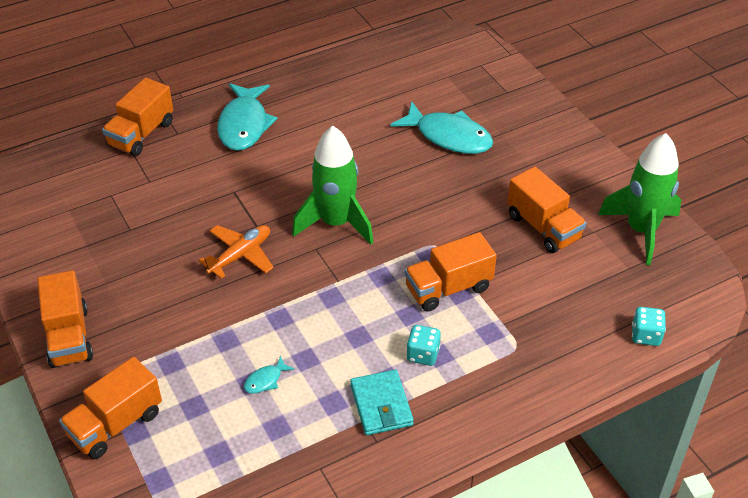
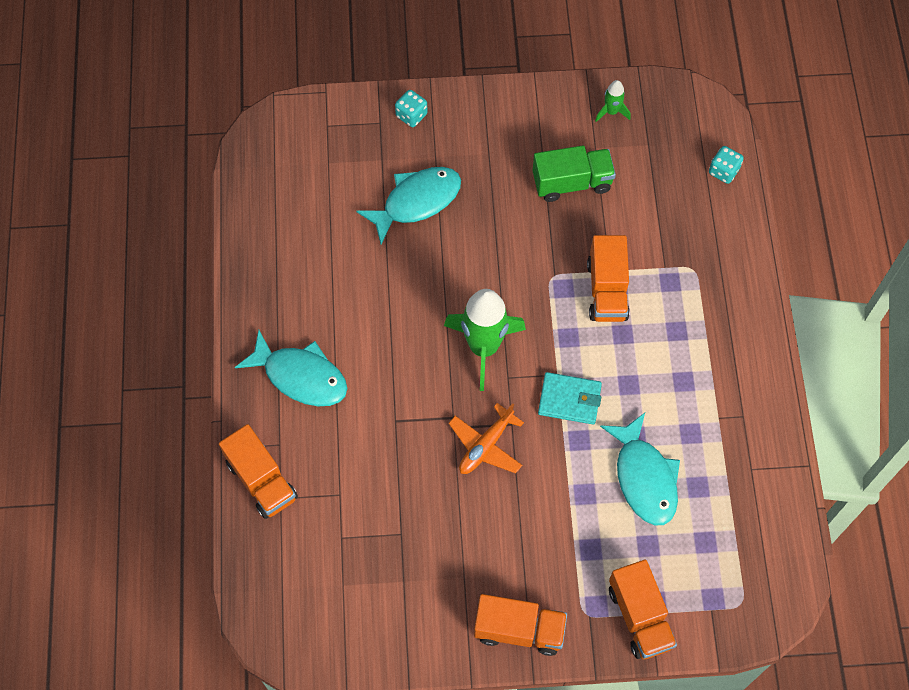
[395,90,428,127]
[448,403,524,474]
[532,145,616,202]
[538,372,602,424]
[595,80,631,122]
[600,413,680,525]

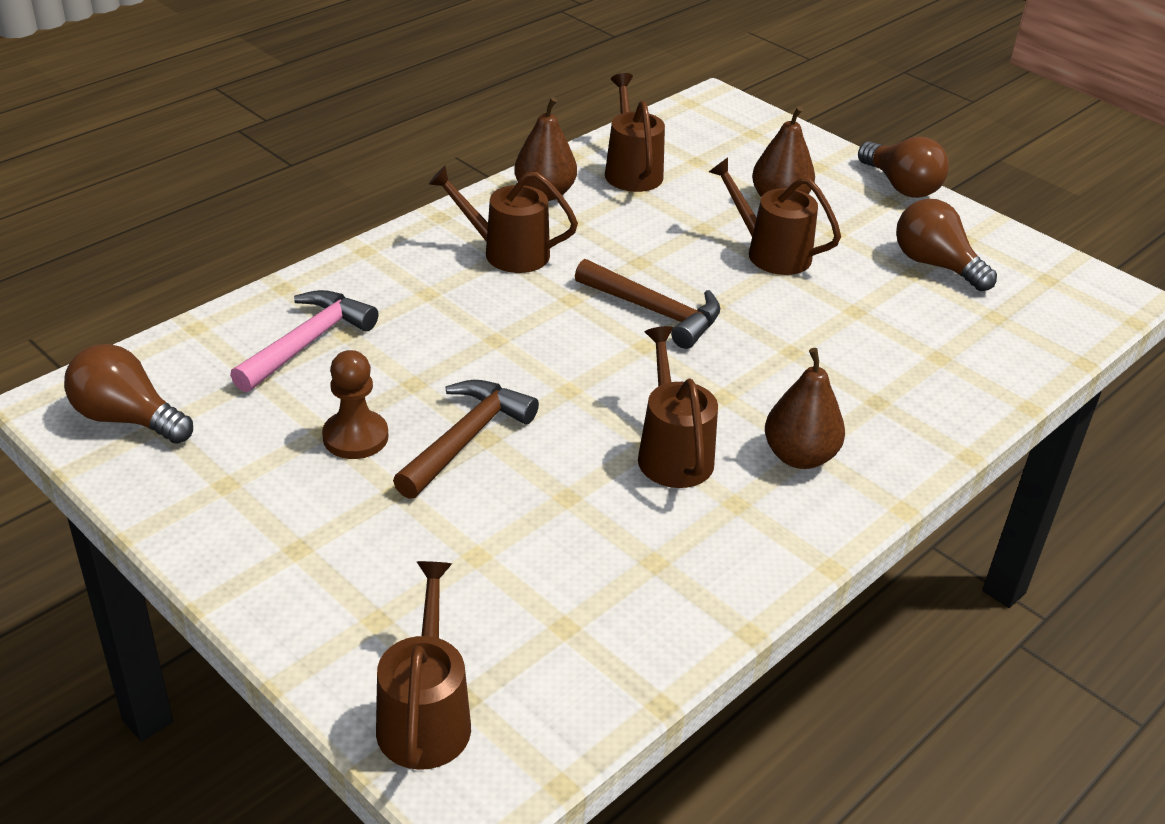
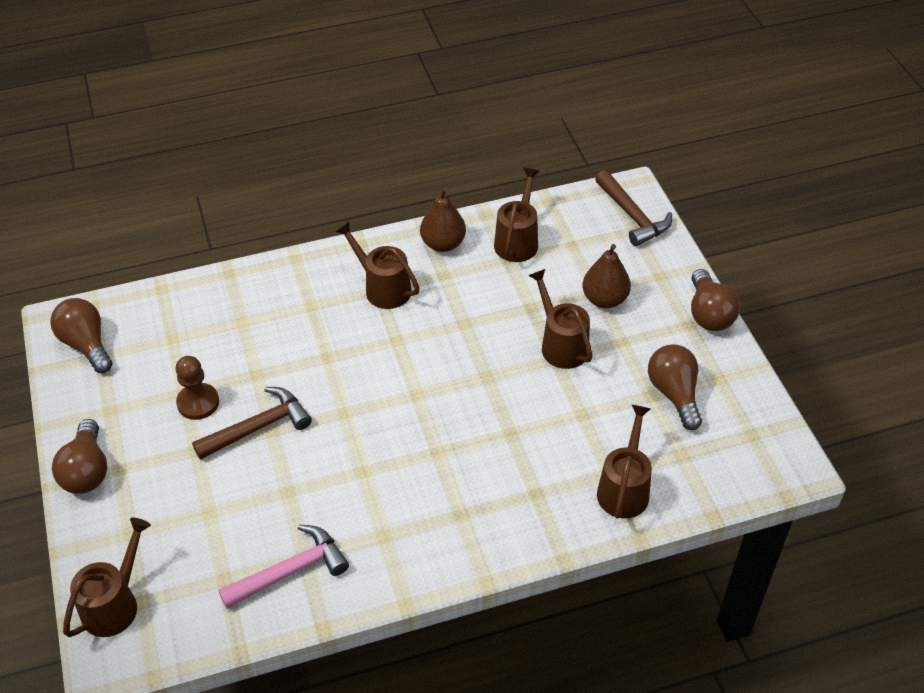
[52,419,107,494]
[218,525,349,609]
[595,170,672,246]
[597,405,652,519]
[765,348,845,469] (first image)

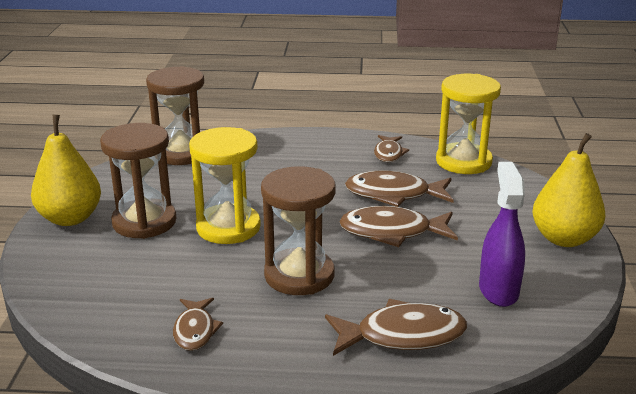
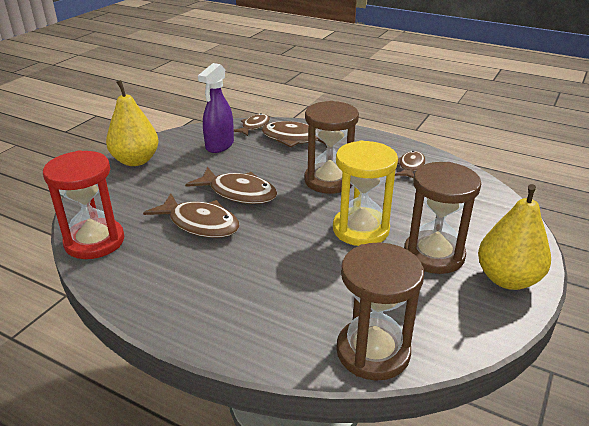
[43,150,125,259]
[234,113,270,136]

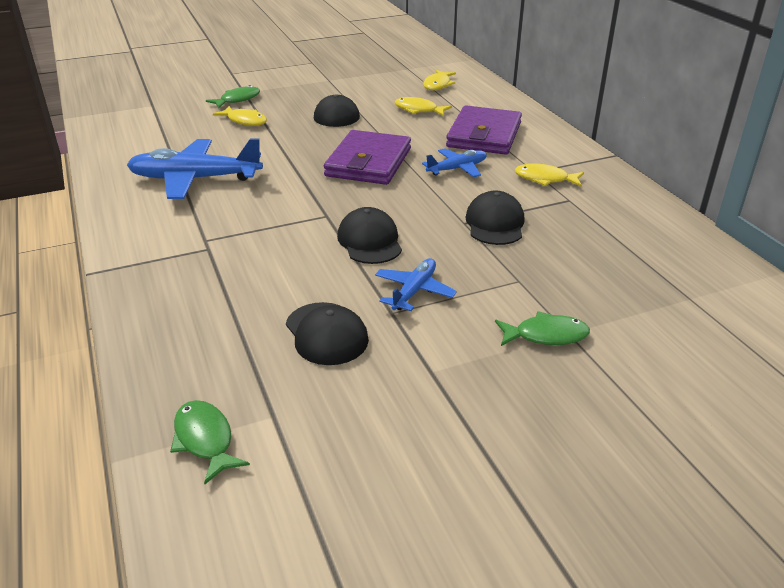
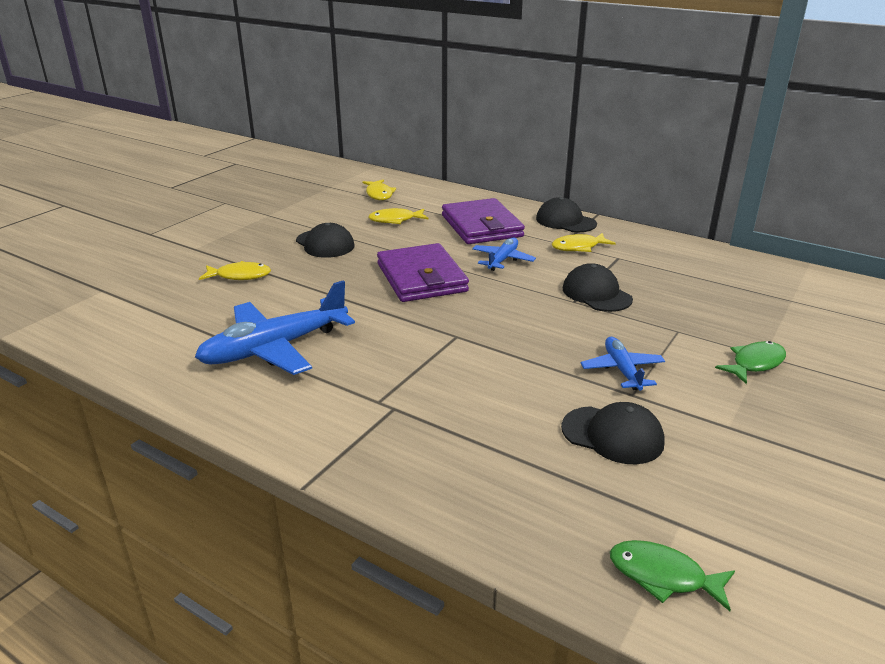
[536,197,597,232]
[206,85,260,108] (first image)

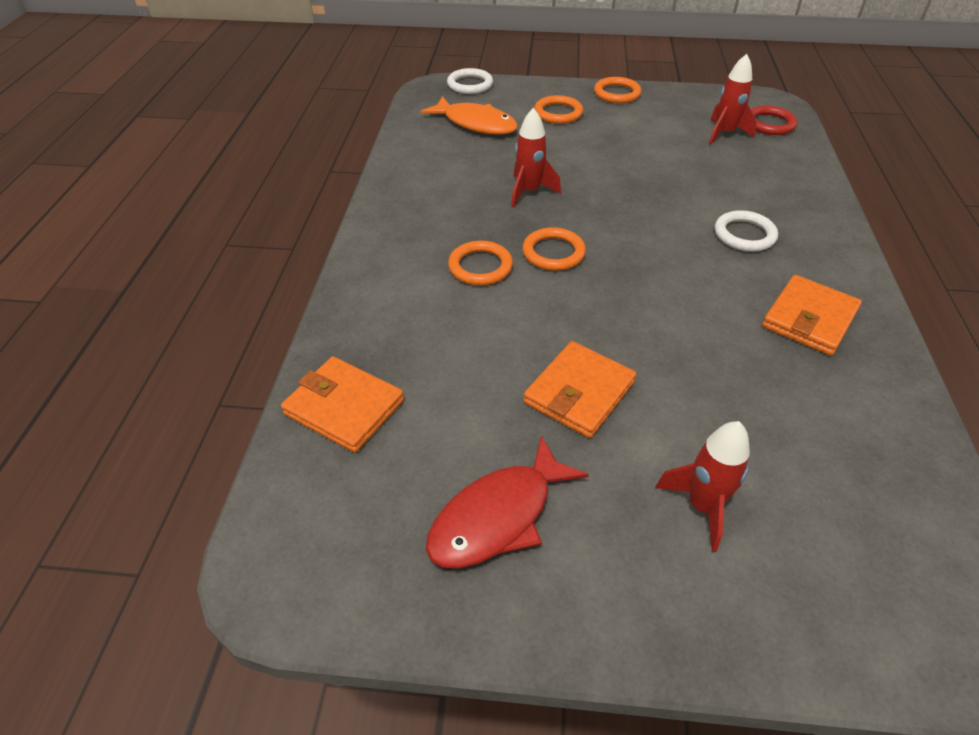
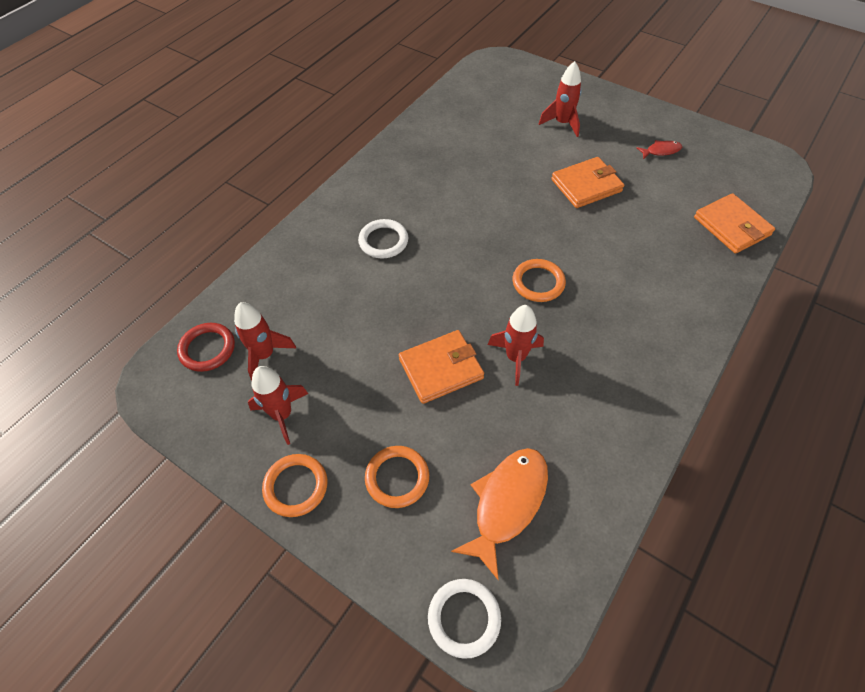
[248,366,308,445]
[399,330,484,404]
[451,448,548,580]
[637,140,682,159]
[448,241,513,286] (first image)

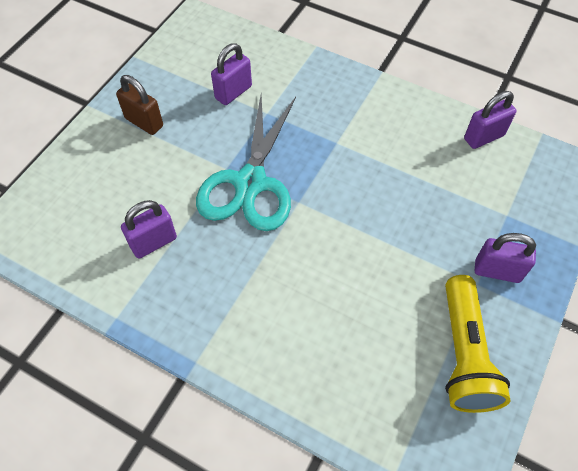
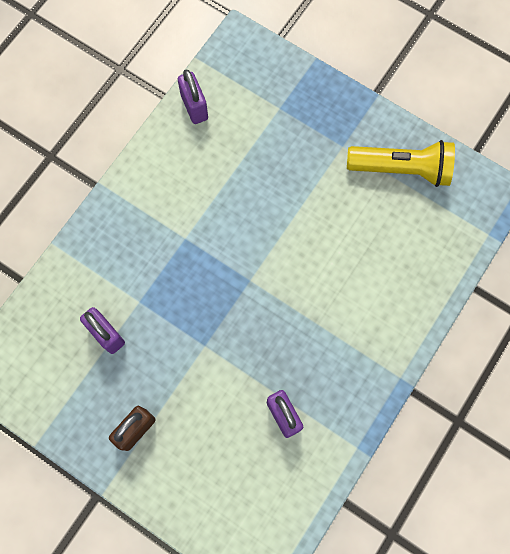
[196,95,296,231] (first image)
[475,233,536,283] (first image)

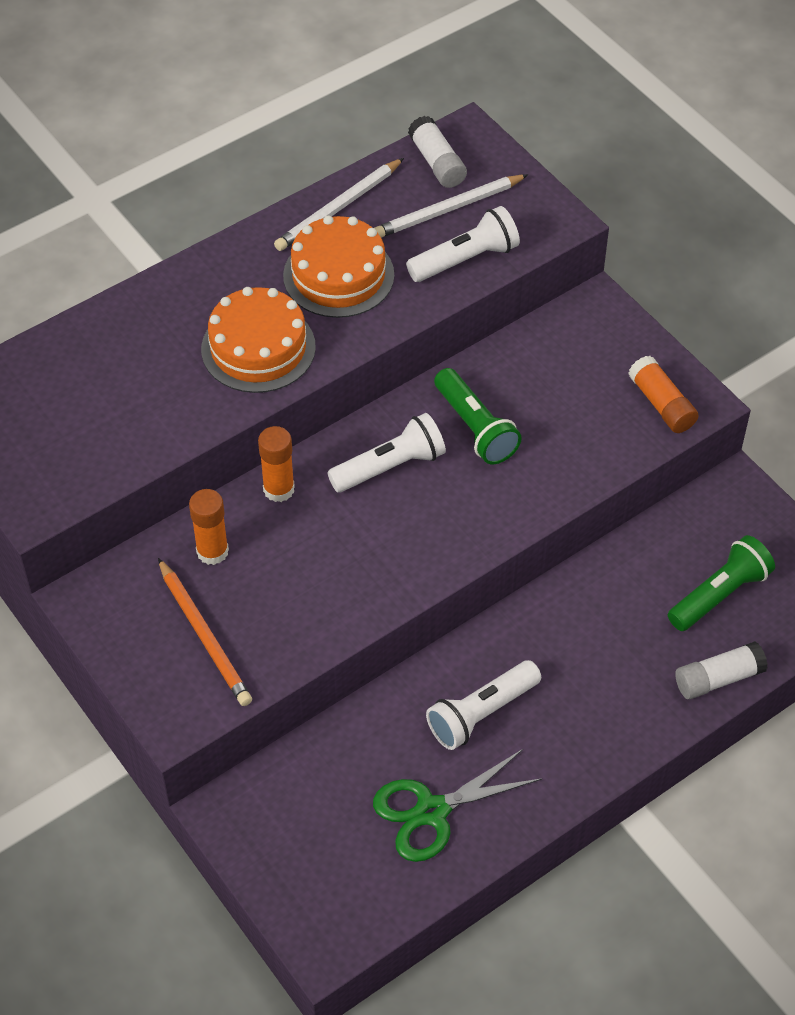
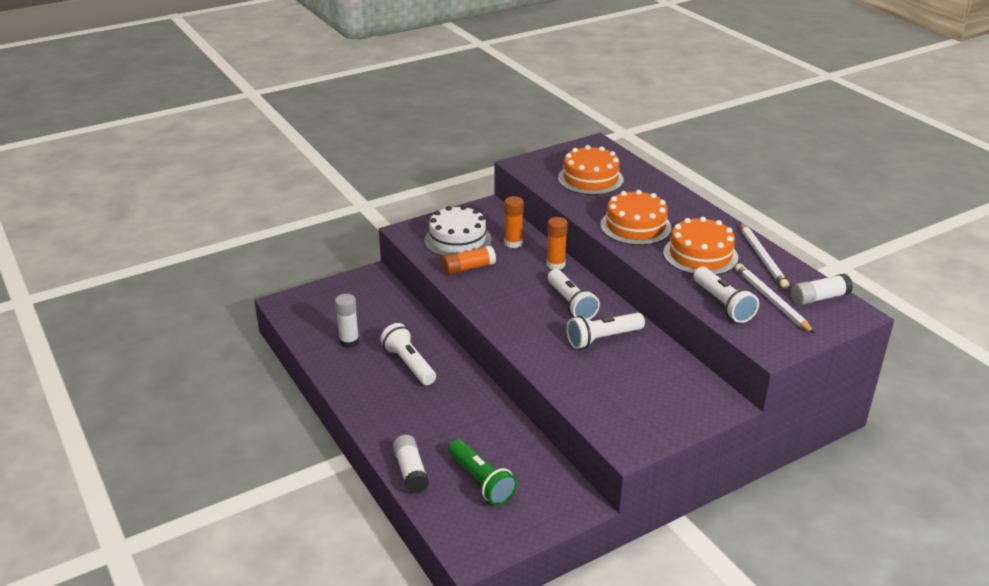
[335,294,359,348]
[424,205,491,256]
[442,246,496,275]
[558,145,624,195]
[566,313,645,349]
[740,222,789,288]

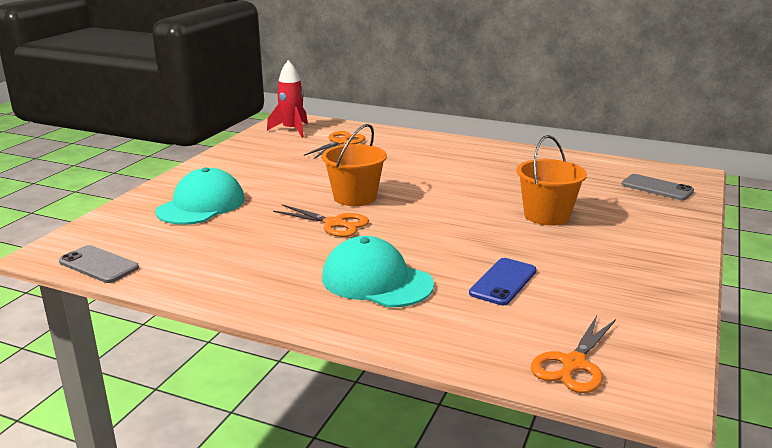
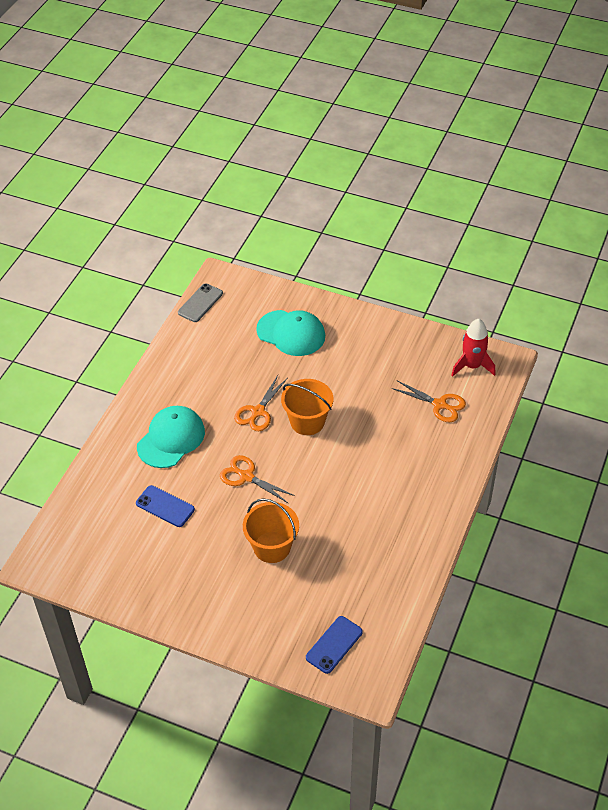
[220,455,295,504]
[306,616,363,674]

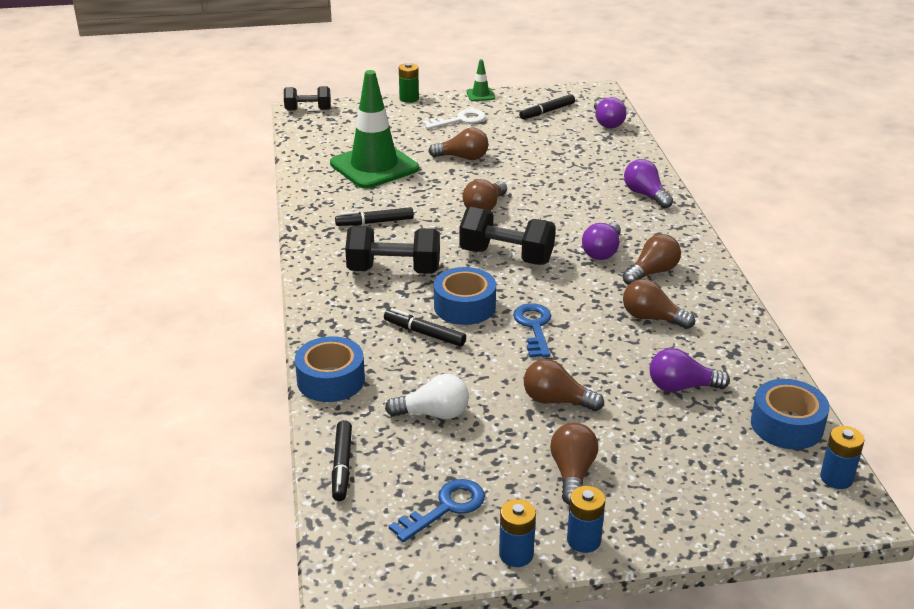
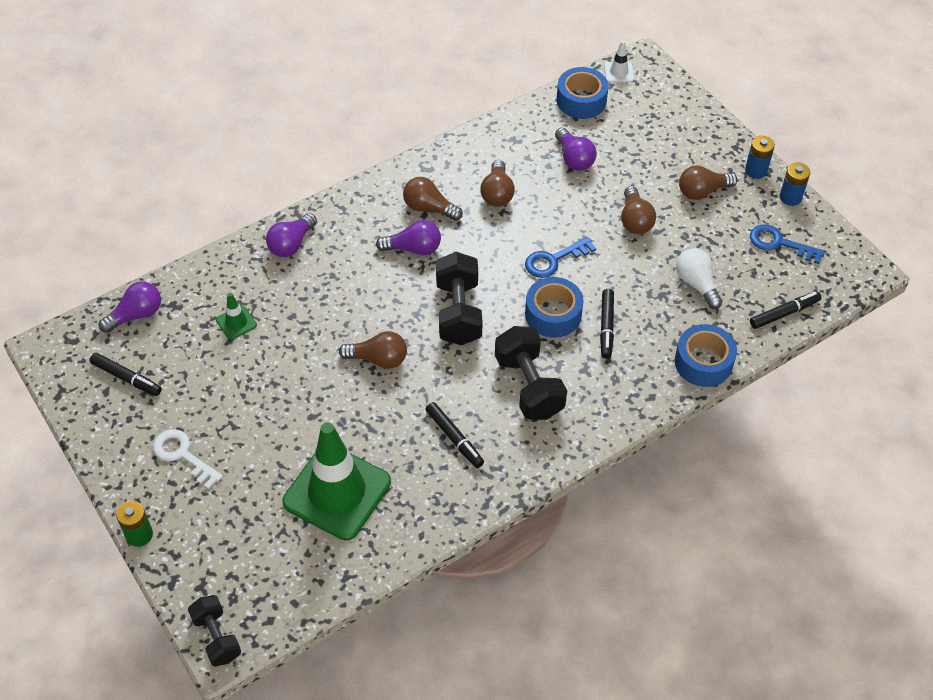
[216,293,257,340]
[604,40,634,83]
[428,127,488,160] (first image)

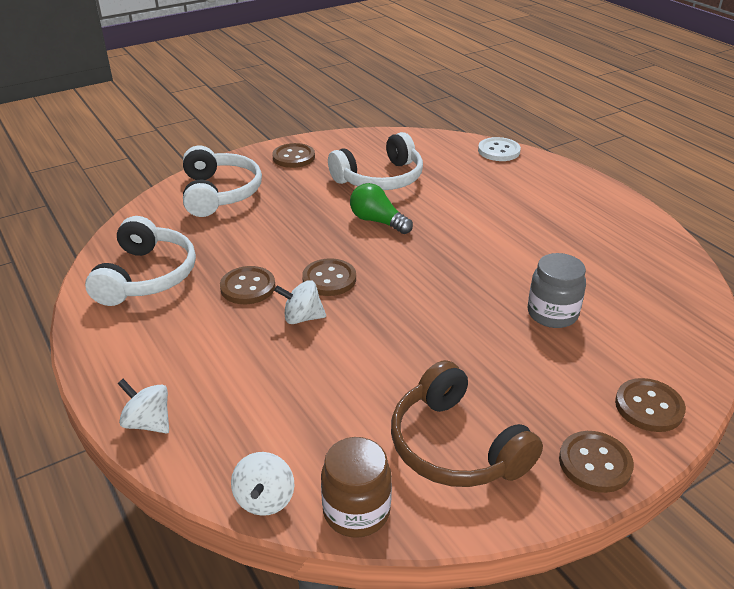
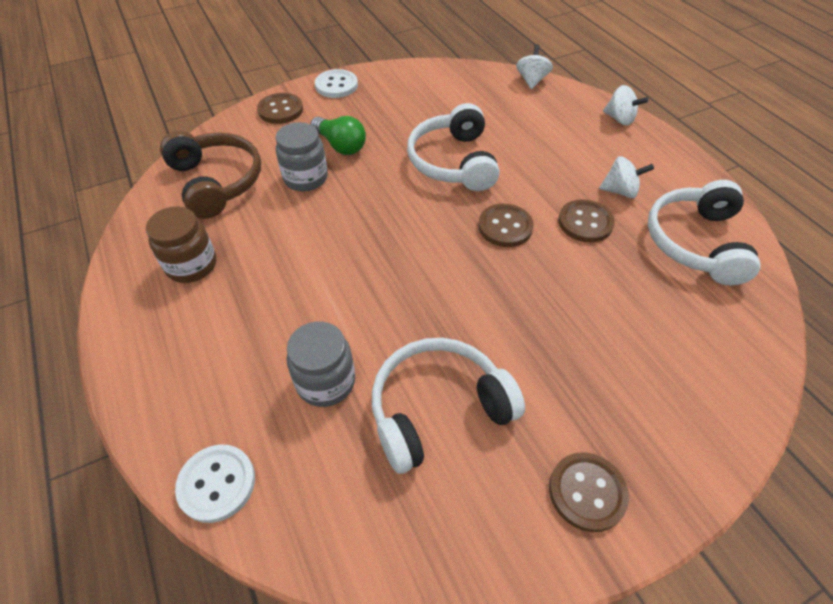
[146,206,216,283]
[160,131,261,219]
[286,321,355,407]
[311,116,366,155]
[315,69,358,98]
[407,103,500,191]
[599,156,654,198]

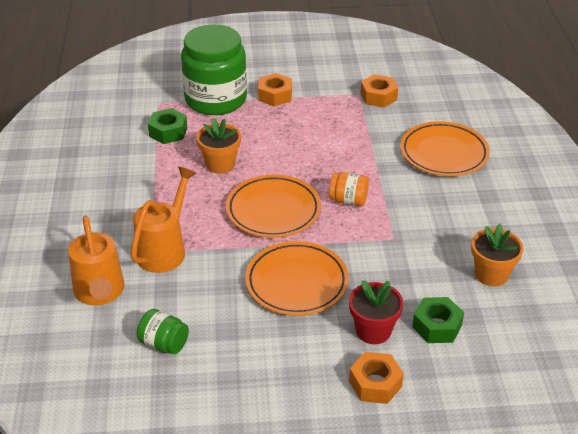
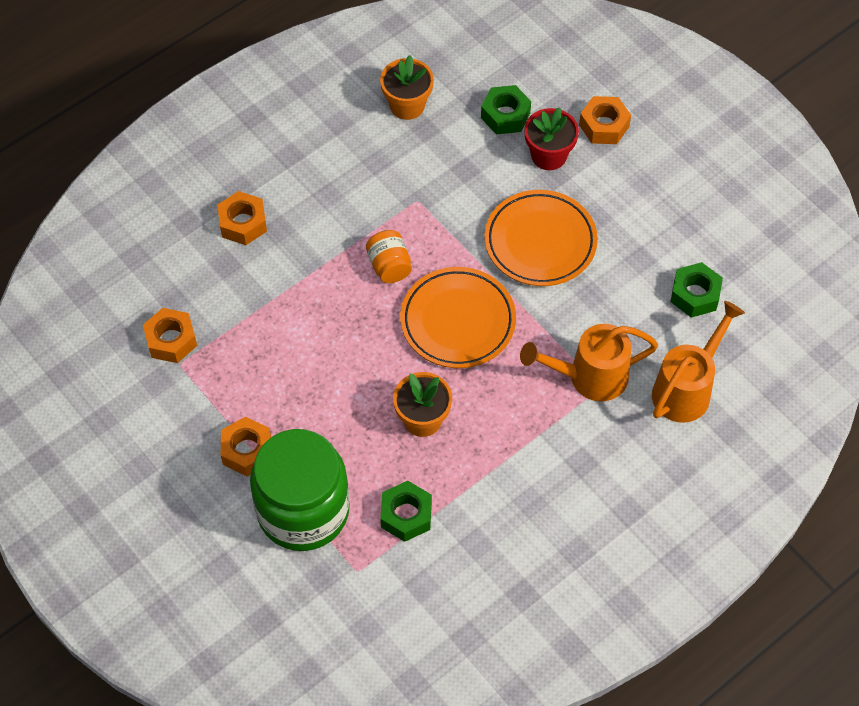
[217,191,267,245]
[670,262,723,318]

